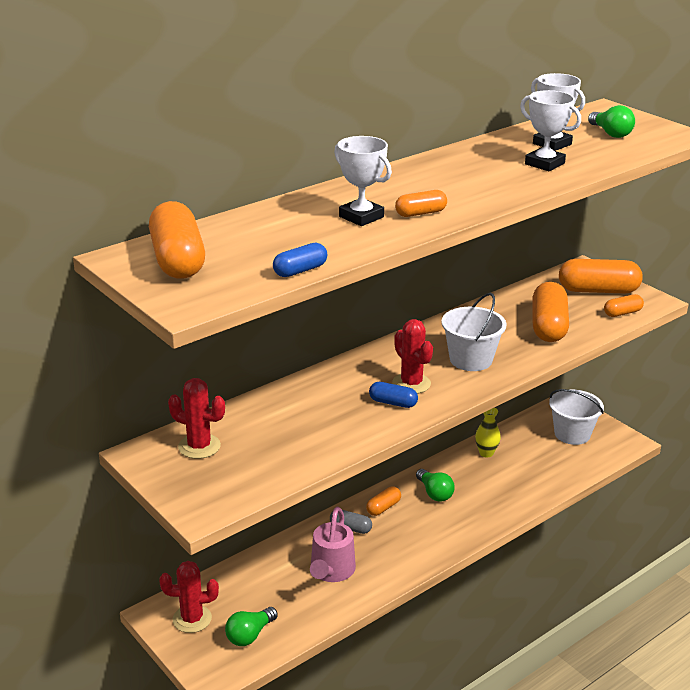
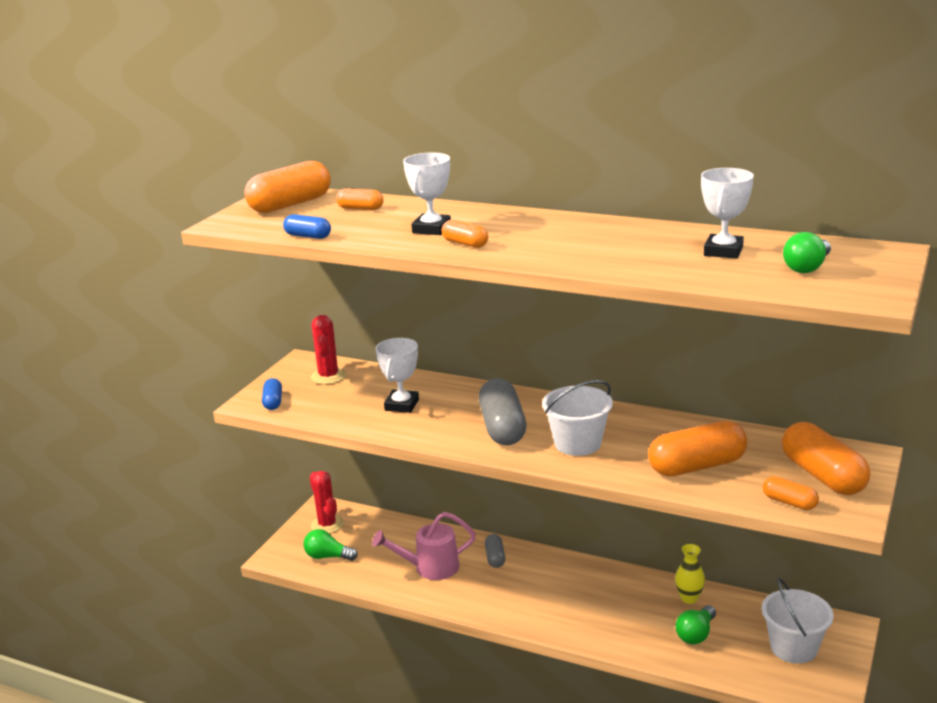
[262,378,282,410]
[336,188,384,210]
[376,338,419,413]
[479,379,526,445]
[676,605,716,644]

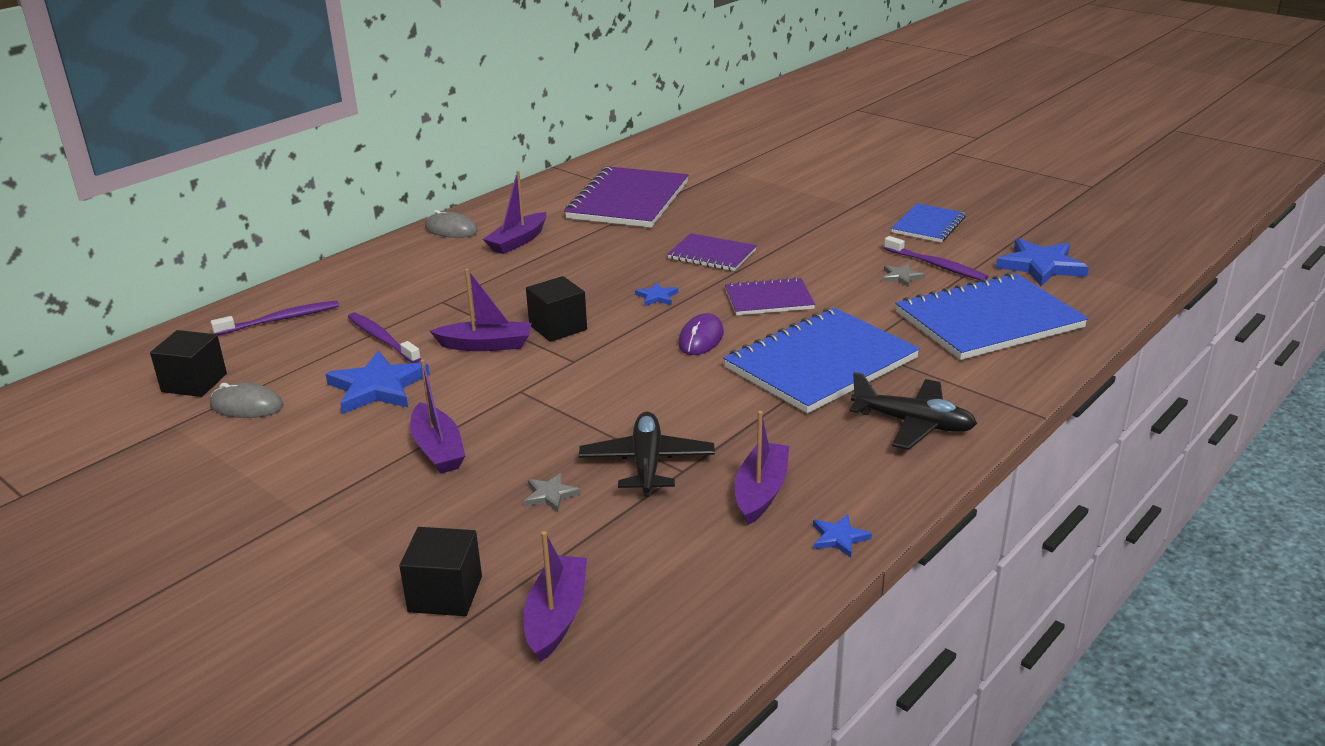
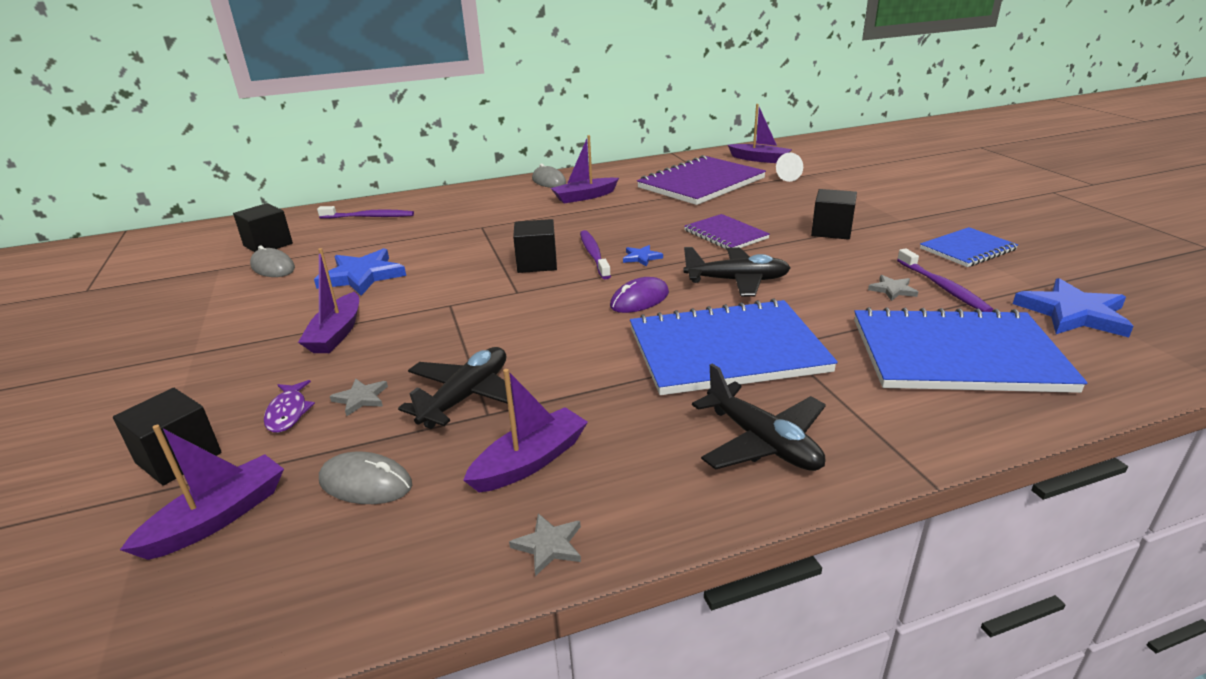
[264,380,315,433]
[319,452,412,504]
[509,513,581,576]
[580,230,611,279]
[684,247,790,297]
[728,104,792,163]
[776,152,803,182]
[811,189,857,240]

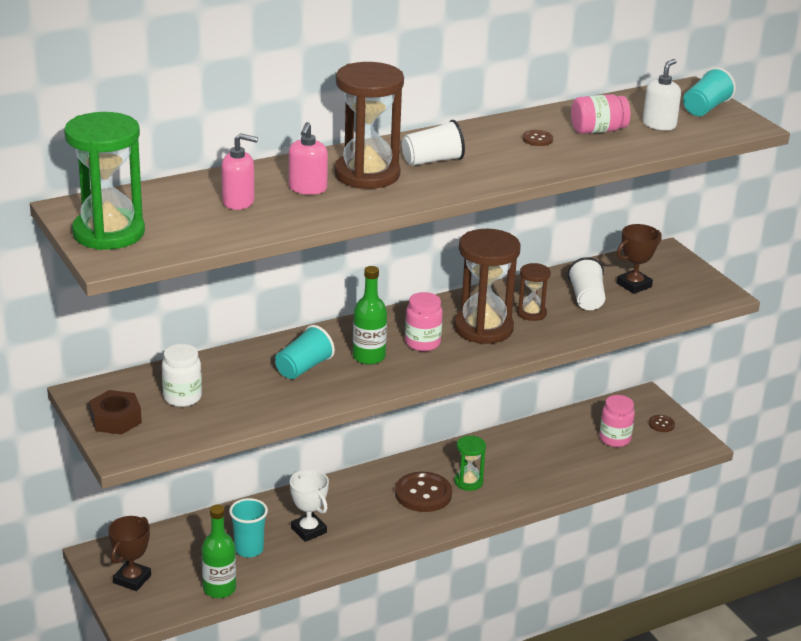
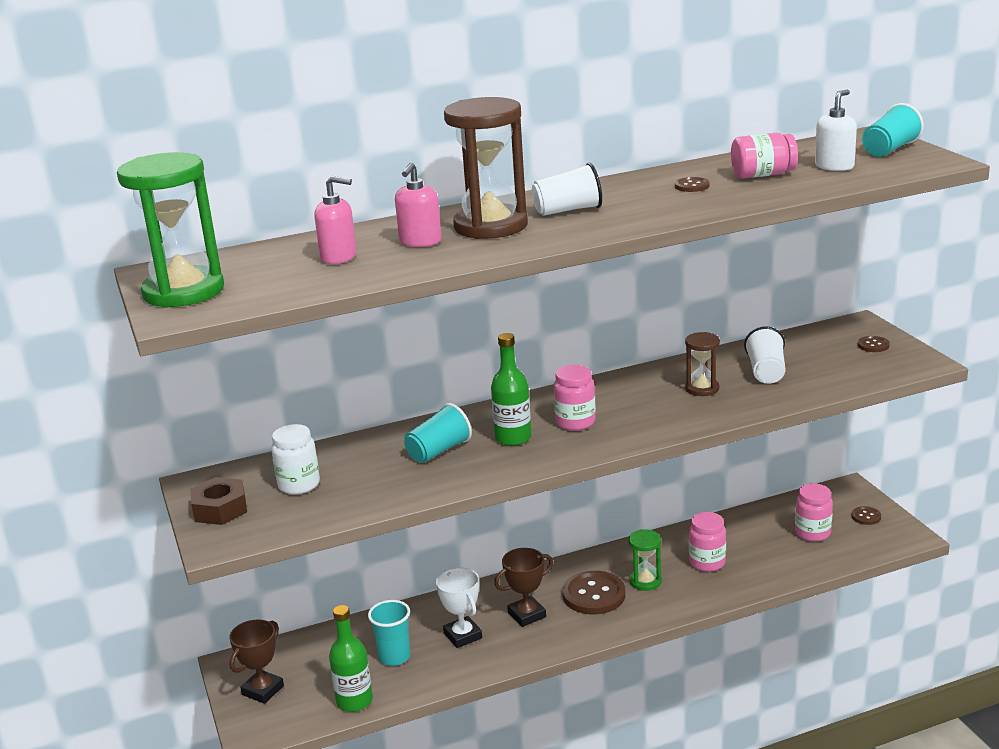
[494,548,553,627]
[689,512,726,572]
[858,336,890,352]
[454,229,521,344] (first image)

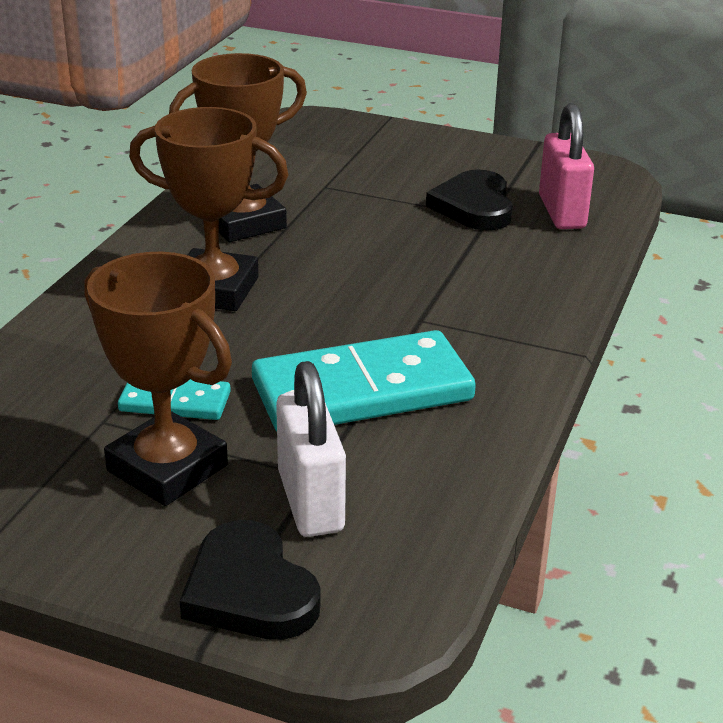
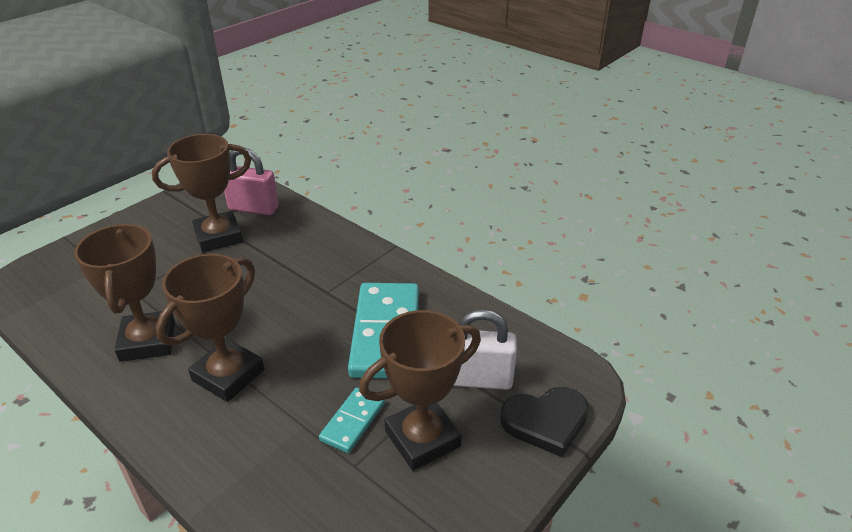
[152,134,251,252]

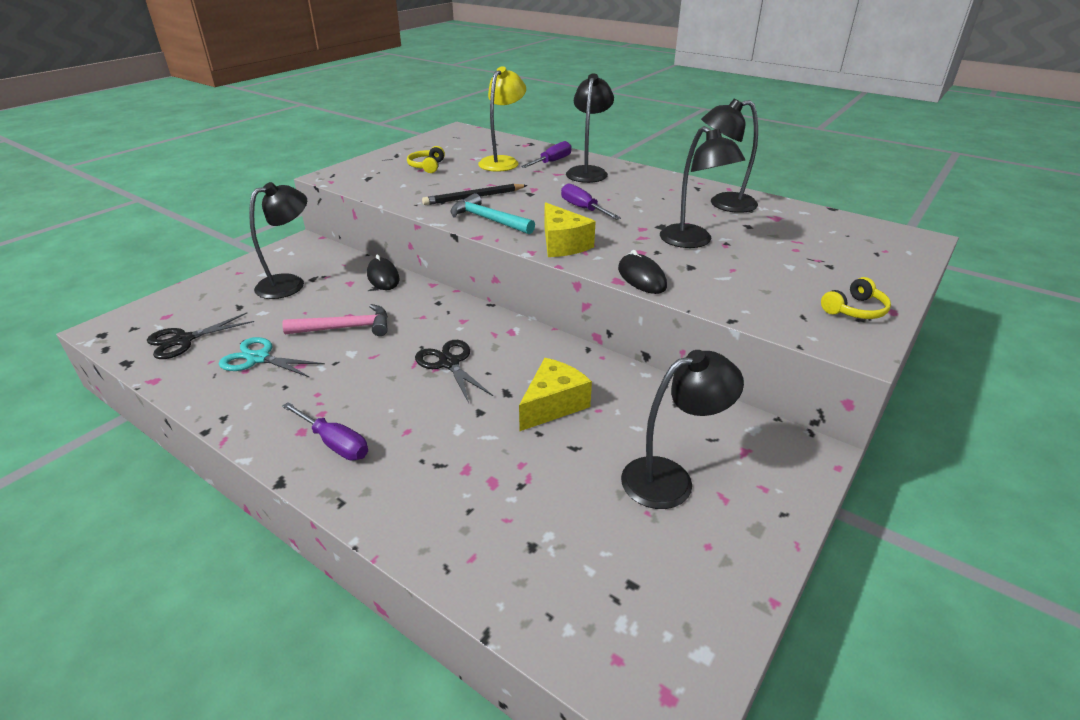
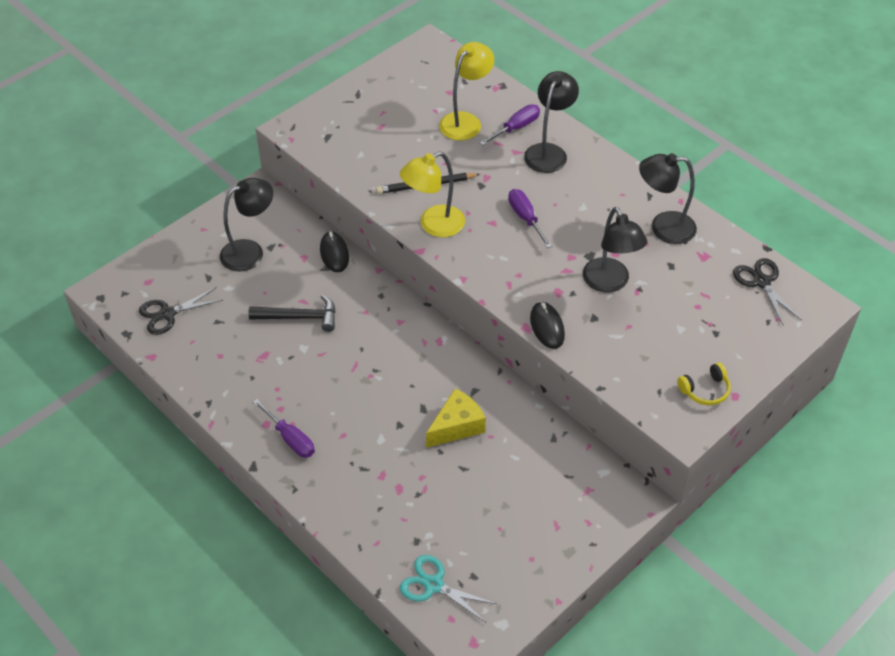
[248,295,336,332]
[400,151,465,237]
[400,555,496,622]
[733,258,801,325]
[407,146,445,173] (first image)
[545,202,596,257] (first image)
[621,350,744,509] (first image)

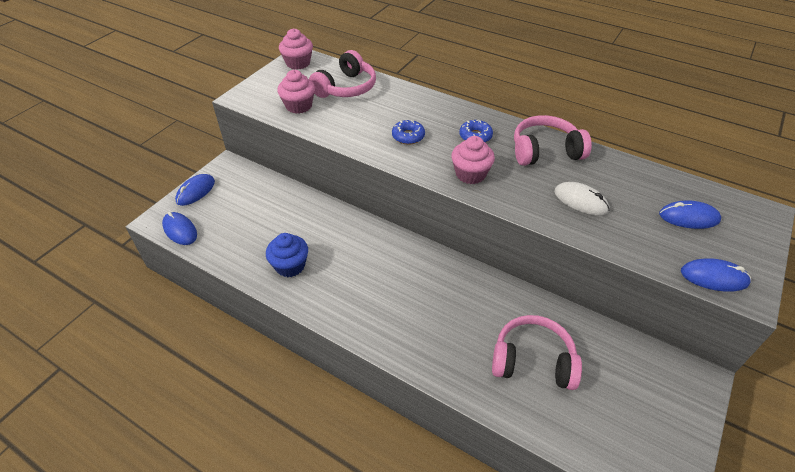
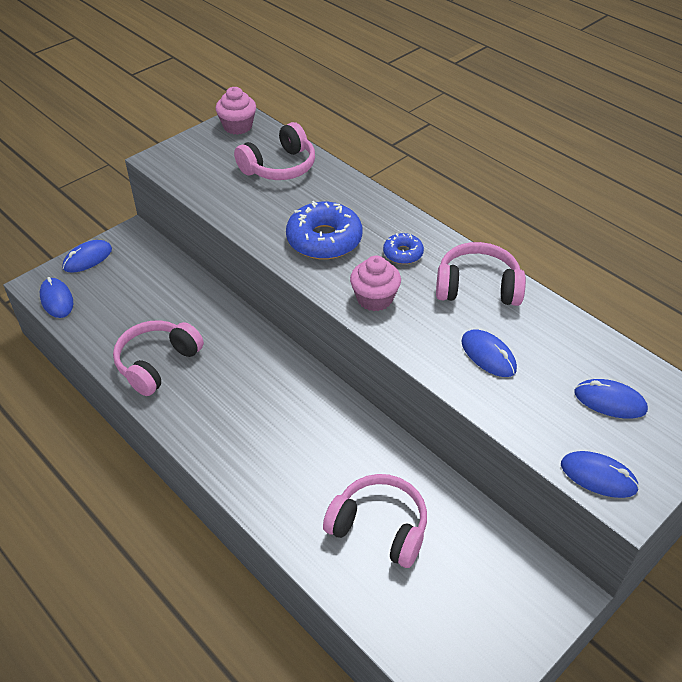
[113,320,204,396]
[286,201,362,259]
[461,329,517,377]
[277,70,315,114] (first image)

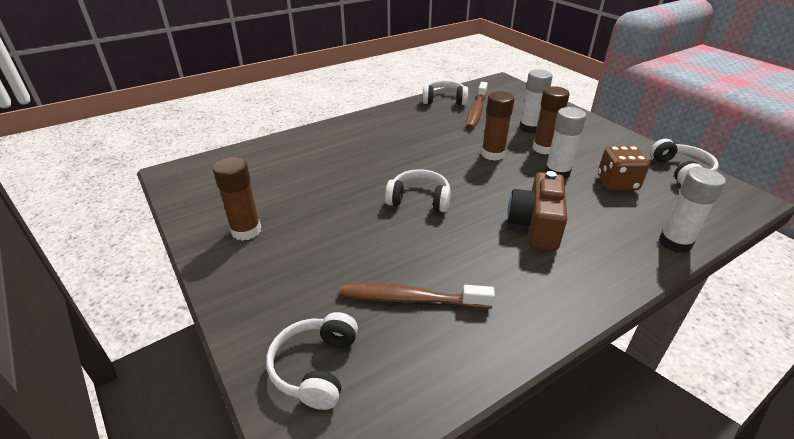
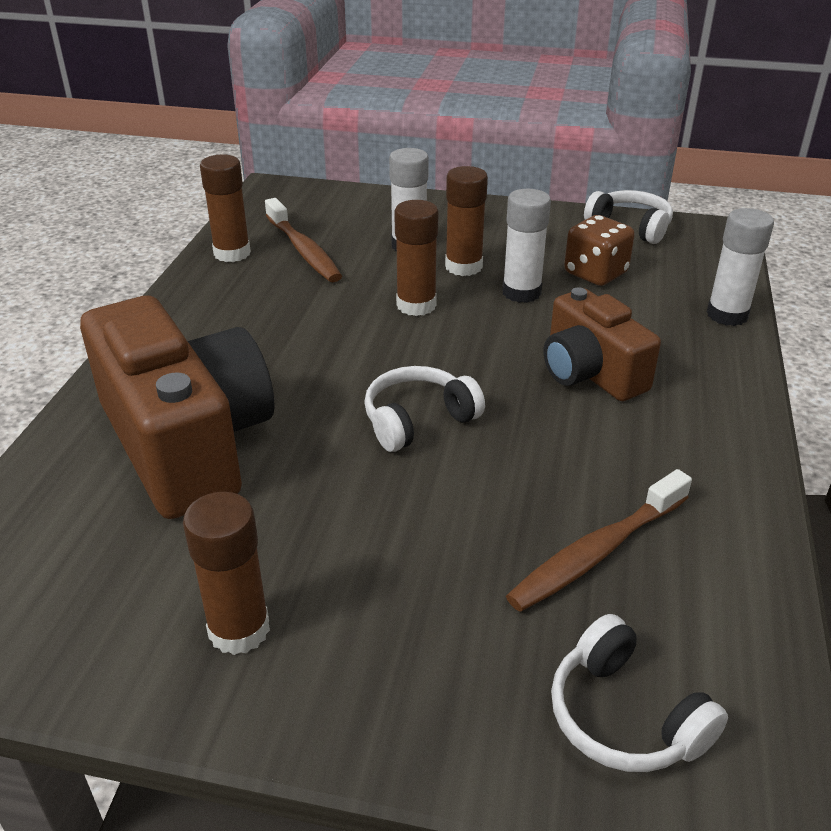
[80,296,275,519]
[200,154,251,262]

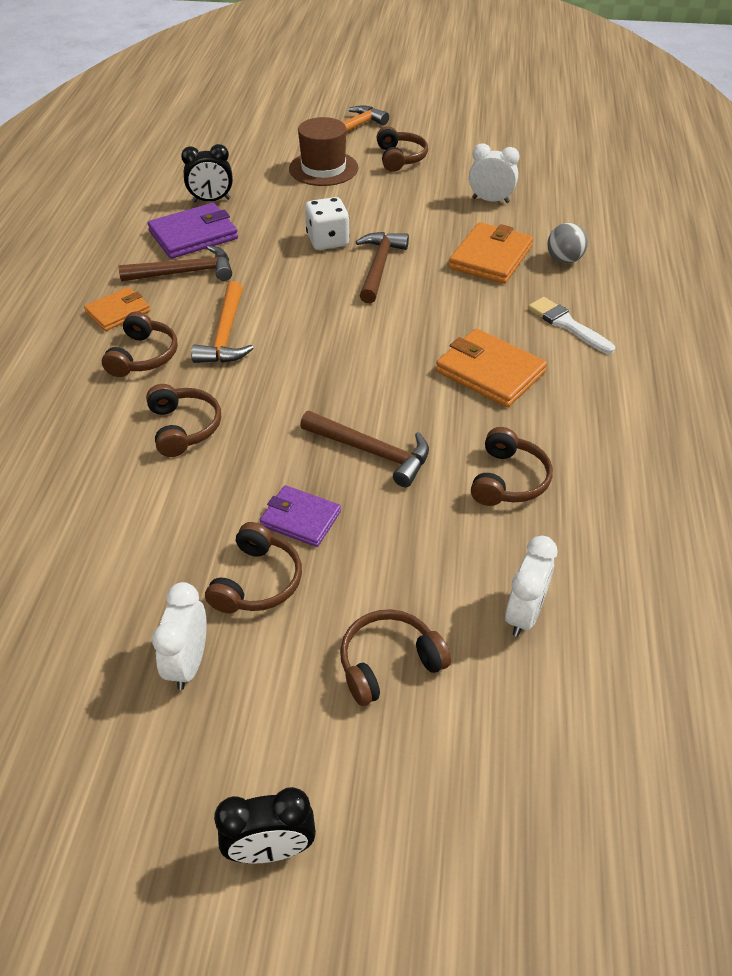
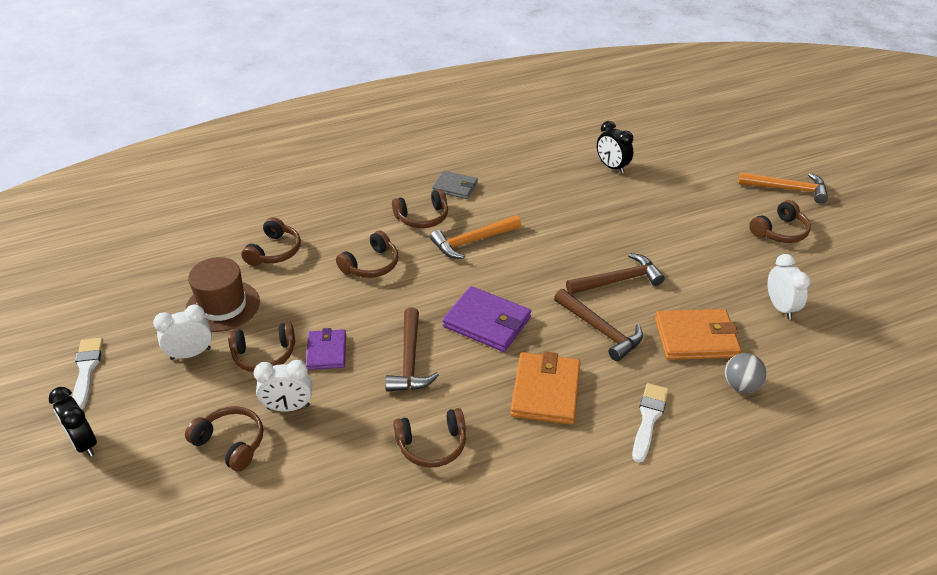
[72,338,103,409]
[185,257,260,332]
[241,217,301,266]
[254,360,312,411]
[432,171,478,199]
[442,286,531,352]
[554,289,643,361]
[305,197,350,250] (first image)

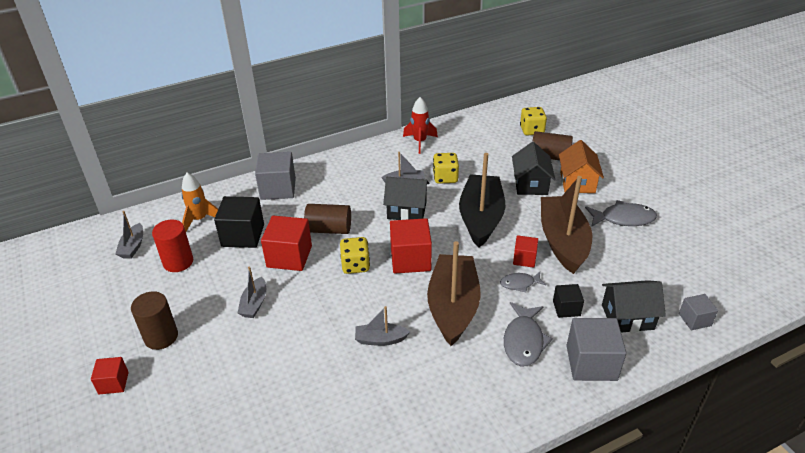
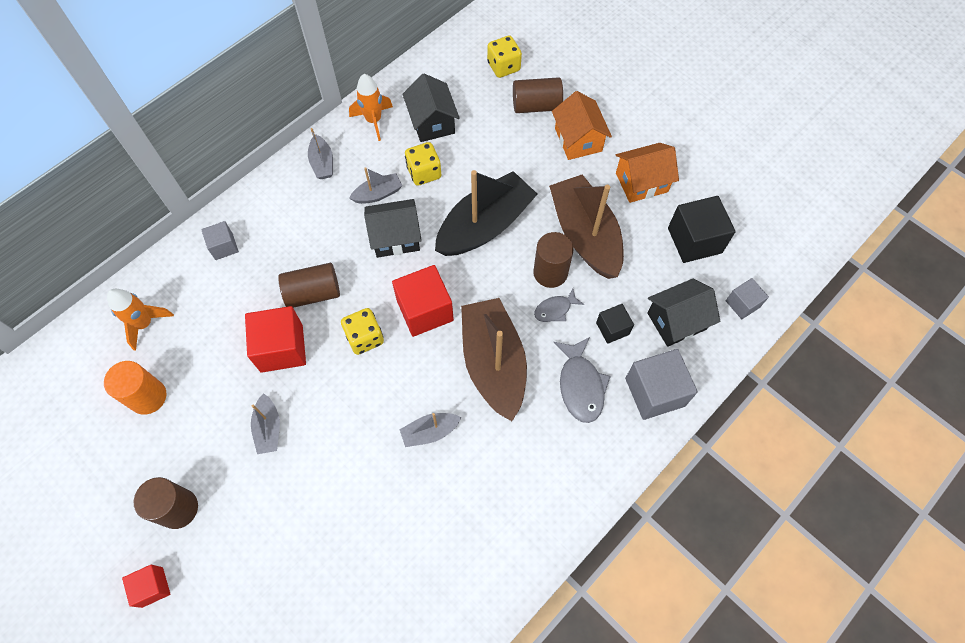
[104,361,166,415]
[201,221,239,260]
[308,128,333,179]
[349,74,393,141]
[402,73,460,142]
[435,170,538,256]
[533,232,574,288]
[616,143,679,203]
[668,196,736,263]

